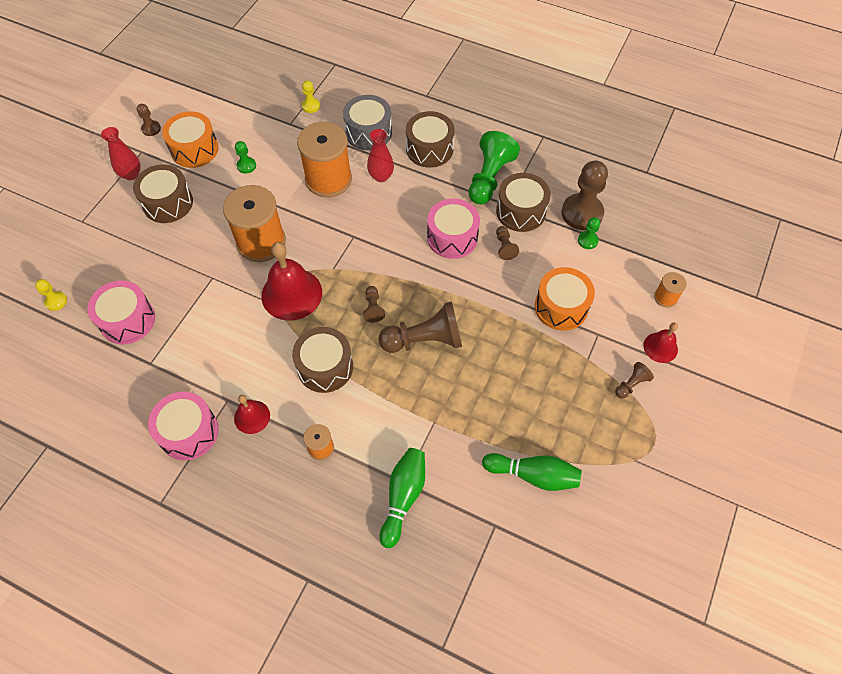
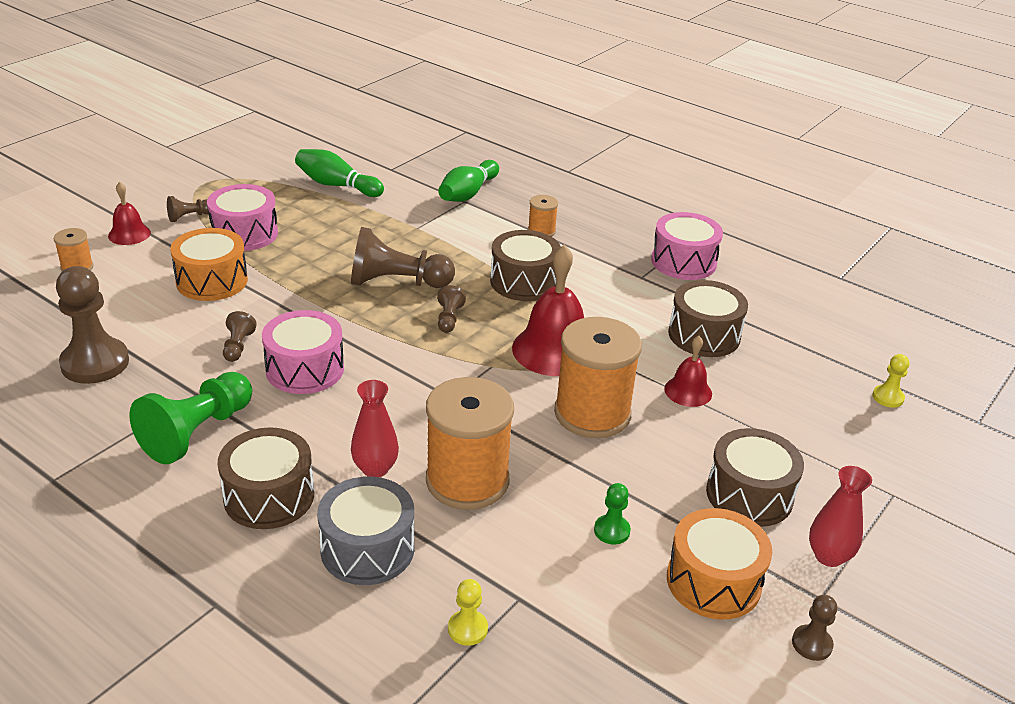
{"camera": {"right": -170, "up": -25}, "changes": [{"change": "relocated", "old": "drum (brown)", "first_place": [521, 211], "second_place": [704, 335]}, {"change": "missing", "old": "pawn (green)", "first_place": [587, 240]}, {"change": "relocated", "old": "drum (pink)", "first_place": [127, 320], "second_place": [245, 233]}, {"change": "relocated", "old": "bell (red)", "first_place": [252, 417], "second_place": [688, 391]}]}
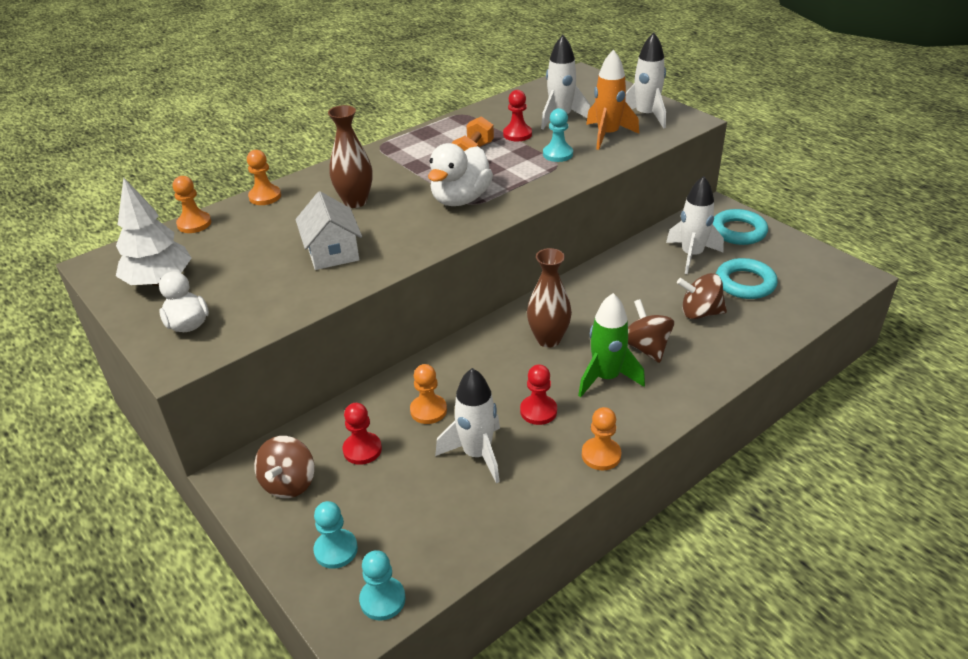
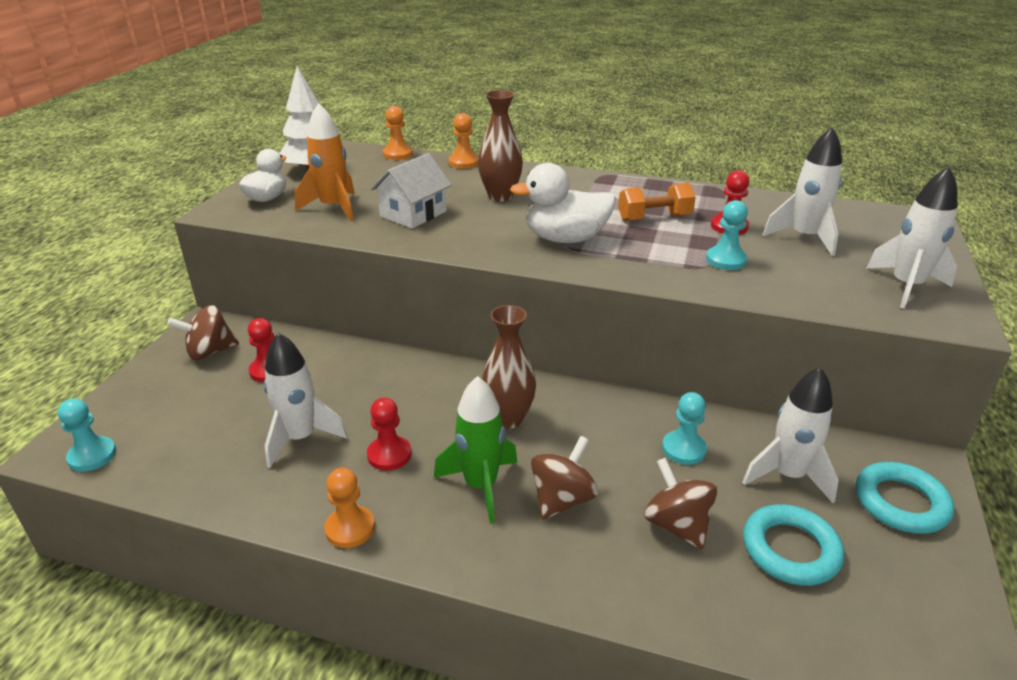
{"camera": {"right": 55, "up": -5}, "changes": [{"change": "relocated", "old": "rocket (orange)", "first_place": [607, 135], "second_place": [333, 208]}, {"change": "missing", "old": "pawn (orange)", "first_place": [428, 410]}, {"change": "relocated", "old": "pawn (turquoise)", "first_place": [336, 550], "second_place": [683, 449]}]}
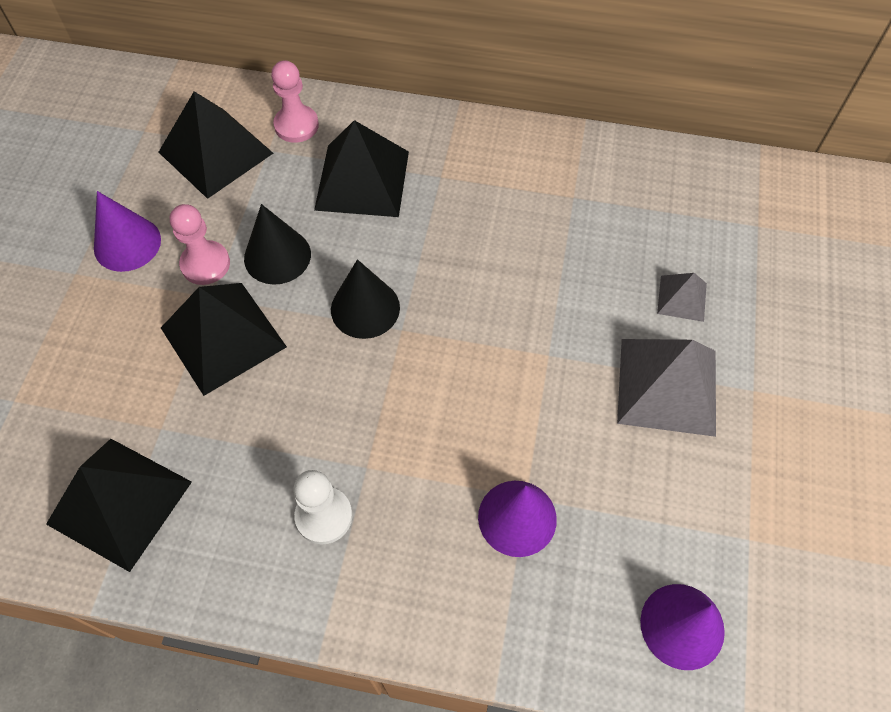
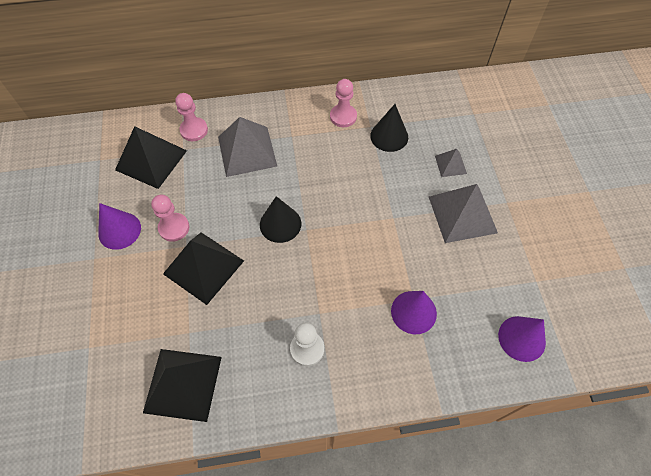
{"camera": {"right": -20, "up": 0}, "changes": [{"change": "colour", "old": "pyramid (black)", "new": "pyramid (grey)", "first_place": [362, 180], "second_place": [247, 151]}, {"change": "relocated", "old": "cone (black)", "first_place": [277, 256], "second_place": [389, 136]}, {"change": "appeared", "new": "pawn (pink)", "second_place": [343, 116]}]}
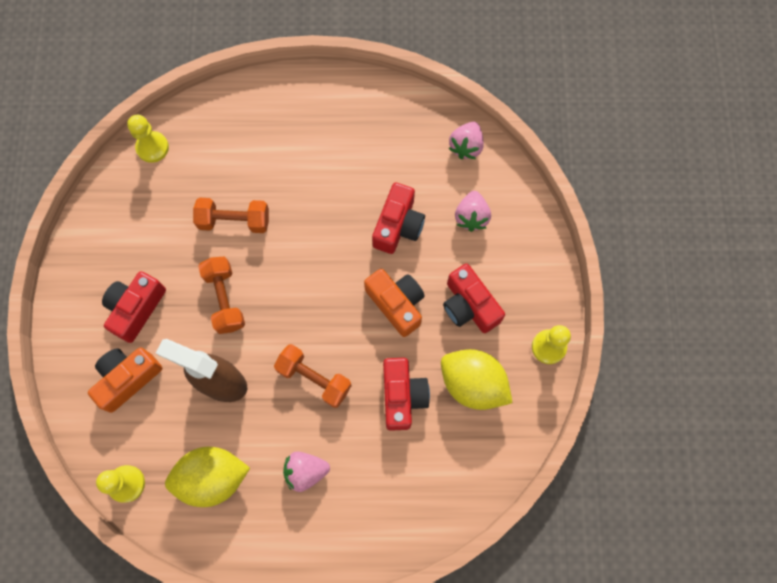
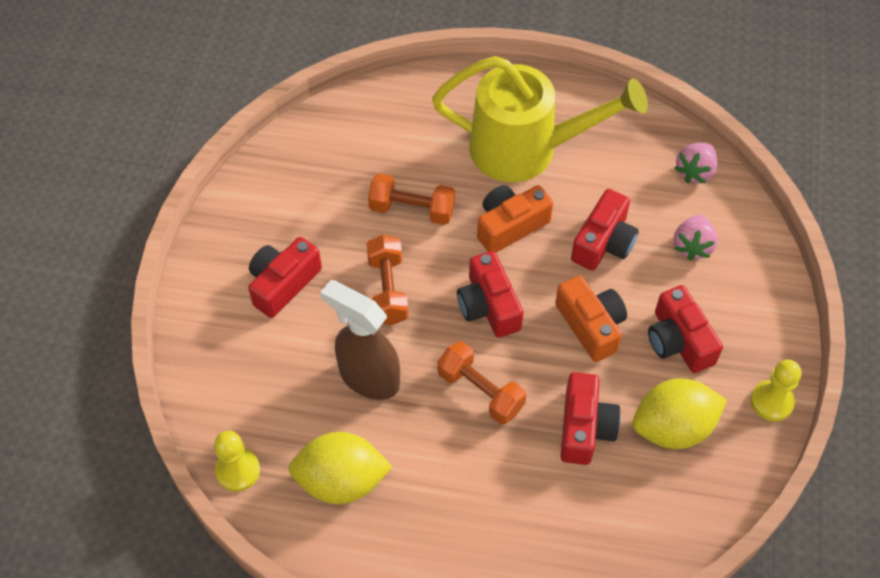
{"camera": {"right": 10, "up": -15}, "changes": [{"change": "missing", "old": "pawn (yellow)", "first_place": [152, 147]}, {"change": "relocated", "old": "camera (orange)", "first_place": [128, 379], "second_place": [510, 226]}, {"change": "spun", "old": "lemon (yellow)", "first_place": [472, 384], "second_place": [673, 428], "degrees": -60}, {"change": "missing", "old": "strawberry (pink)", "first_place": [305, 471]}, {"change": "appeared", "new": "watering can (yellow)", "second_place": [527, 150]}, {"change": "appeared", "new": "camera (red)", "second_place": [489, 306]}]}
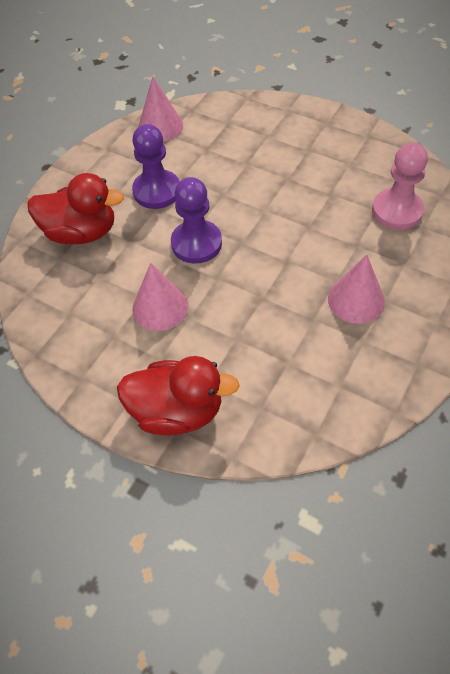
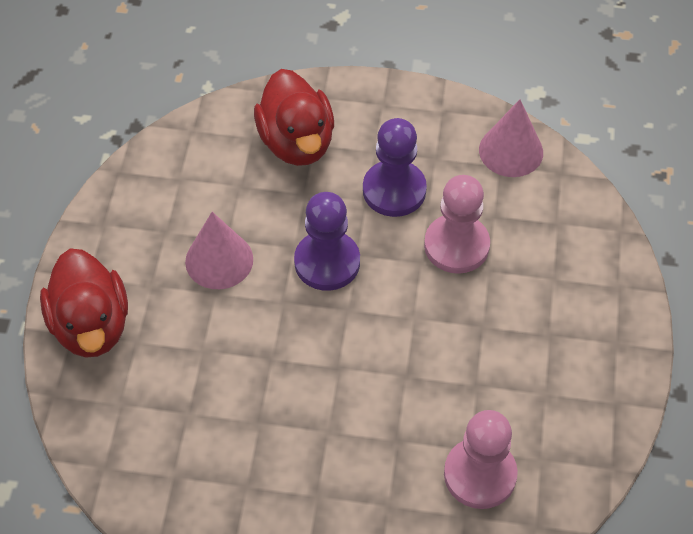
{"camera": {"right": 65, "up": 0}, "changes": [{"change": "missing", "old": "cone (pink)", "first_place": [356, 300]}, {"change": "appeared", "new": "pawn (pink)", "second_place": [456, 246]}]}
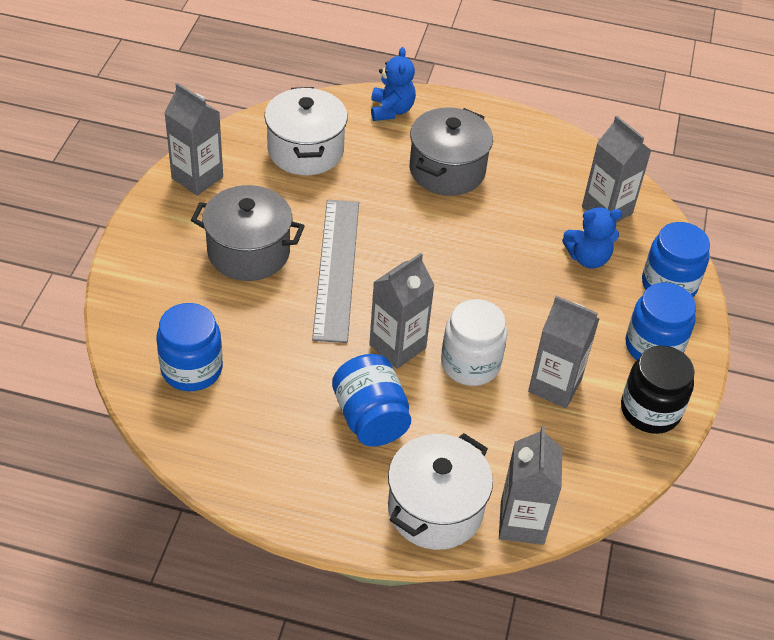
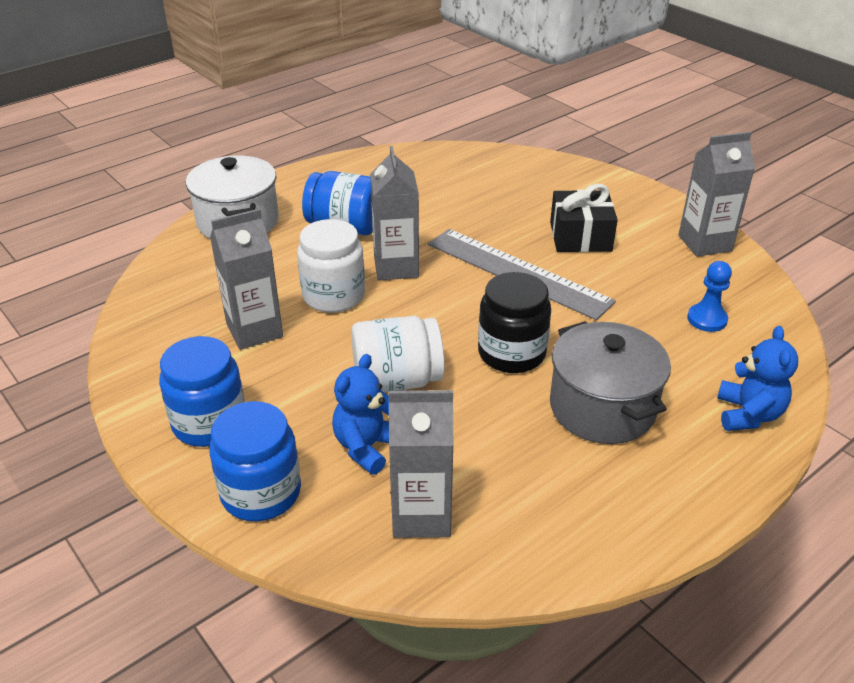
{"camera": {"right": 130, "up": -10}, "changes": [{"change": "spun", "old": "teddy bear (blue)", "first_place": [391, 110], "second_place": [748, 414], "degrees": -120}, {"change": "exchanged", "old": "pot (white)", "new": "pawn (blue)", "first_place": [305, 150], "second_place": [707, 319]}, {"change": "exchanged", "old": "pot (grey)", "new": "gift (black)", "first_place": [249, 252], "second_place": [580, 236]}, {"change": "missing", "old": "jar (blue)", "first_place": [192, 369]}, {"change": "relocated", "old": "jar (black)", "first_place": [650, 410], "second_place": [511, 353]}, {"change": "missing", "old": "carton (grey)", "first_place": [522, 522]}, {"change": "appeared", "new": "jar (white)", "second_place": [397, 380]}]}
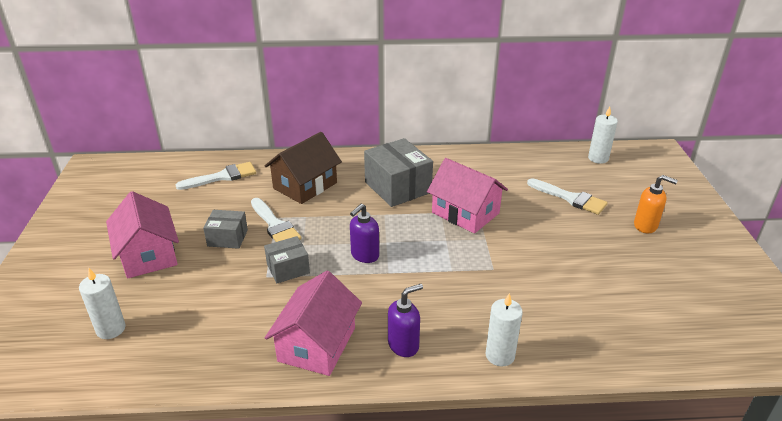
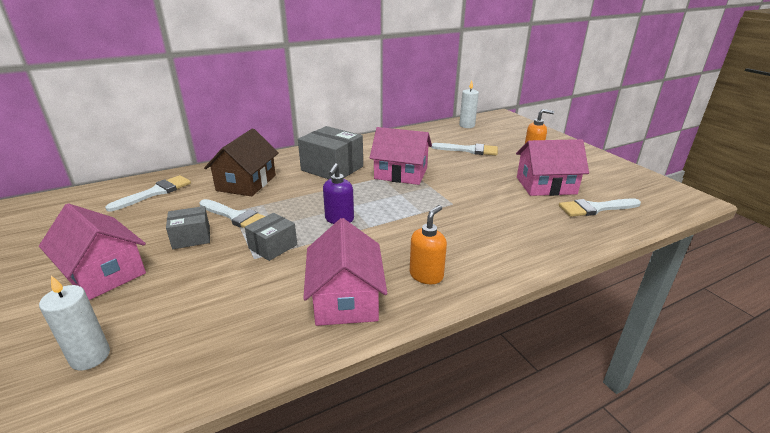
{"camera": {"right": -25, "up": -5}, "changes": [{"change": "colour", "old": "soap dispenser (purple)", "new": "soap dispenser (orange)", "first_place": [403, 345], "second_place": [426, 275]}, {"change": "missing", "old": "candle (white)", "first_place": [500, 355]}, {"change": "appeared", "new": "house (pink)", "second_place": [546, 185]}, {"change": "appeared", "new": "brush (white)", "second_place": [595, 208]}]}
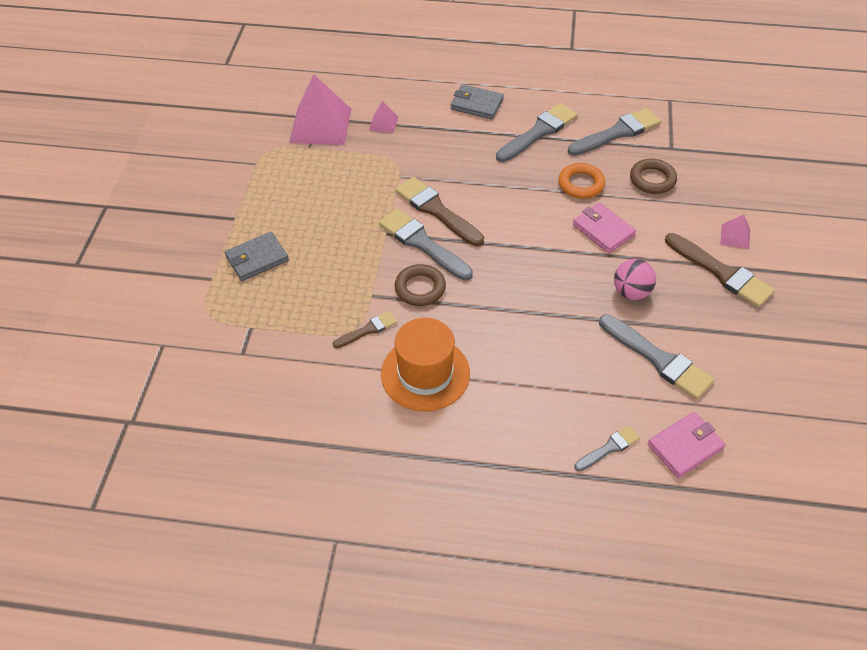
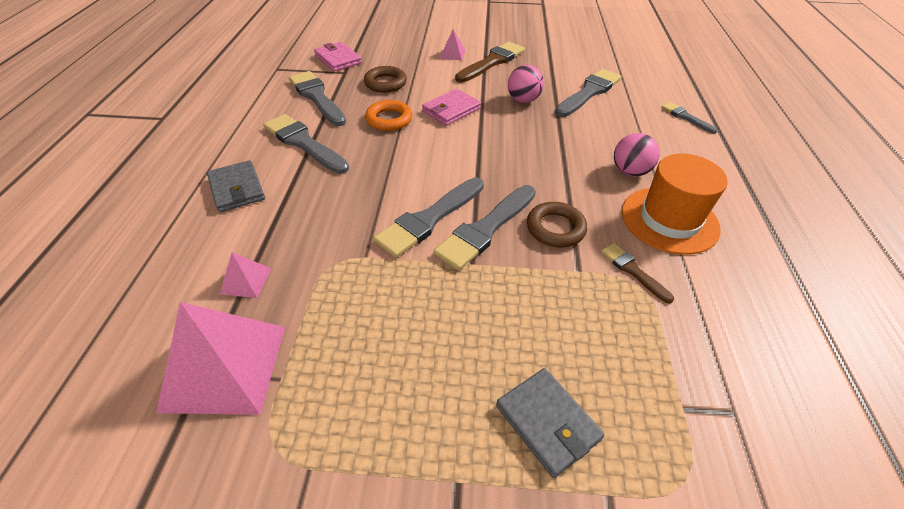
{"camera": {"right": -95, "up": -5}, "changes": [{"change": "spun", "old": "wallet (grey)", "first_place": [477, 104], "second_place": [237, 189], "degrees": -45}, {"change": "colour", "old": "brush (brown)", "new": "brush (grey)", "first_place": [436, 210], "second_place": [429, 219]}, {"change": "relocated", "old": "wallet (pink)", "first_place": [685, 446], "second_place": [338, 59]}, {"change": "appeared", "new": "ball (pink)", "second_place": [629, 172]}]}
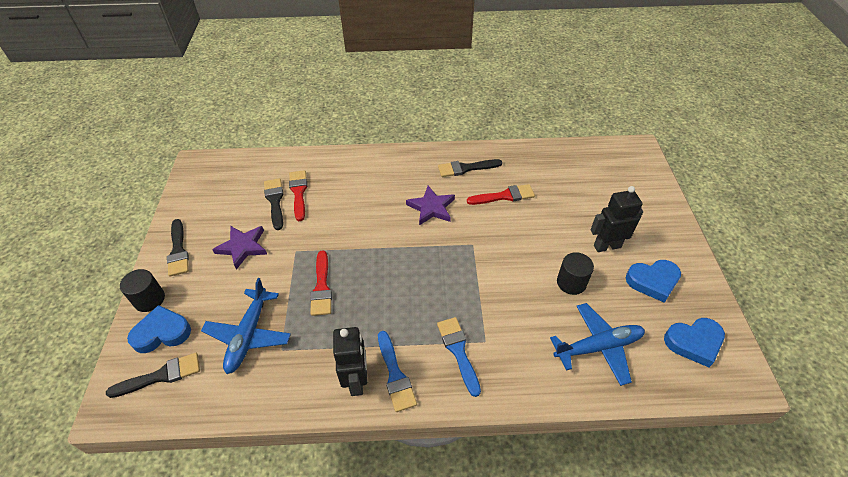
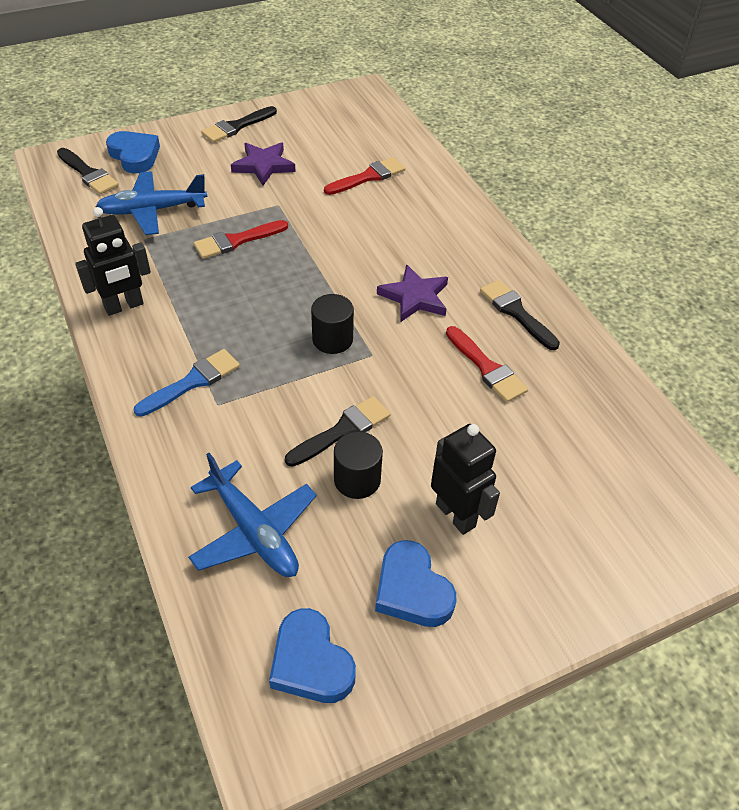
{"camera": {"right": 65, "up": 0}, "changes": [{"change": "relocated", "old": "brush (black)", "first_place": [275, 201], "second_place": [342, 430]}, {"change": "relocated", "old": "cylinder (black)", "first_place": [149, 299], "second_place": [332, 339]}, {"change": "missing", "old": "brush (blue)", "first_place": [395, 375]}]}
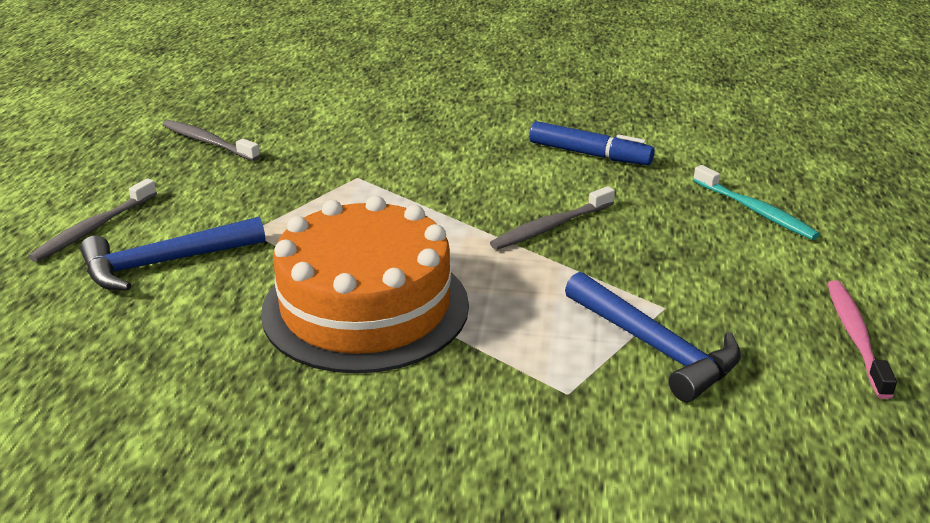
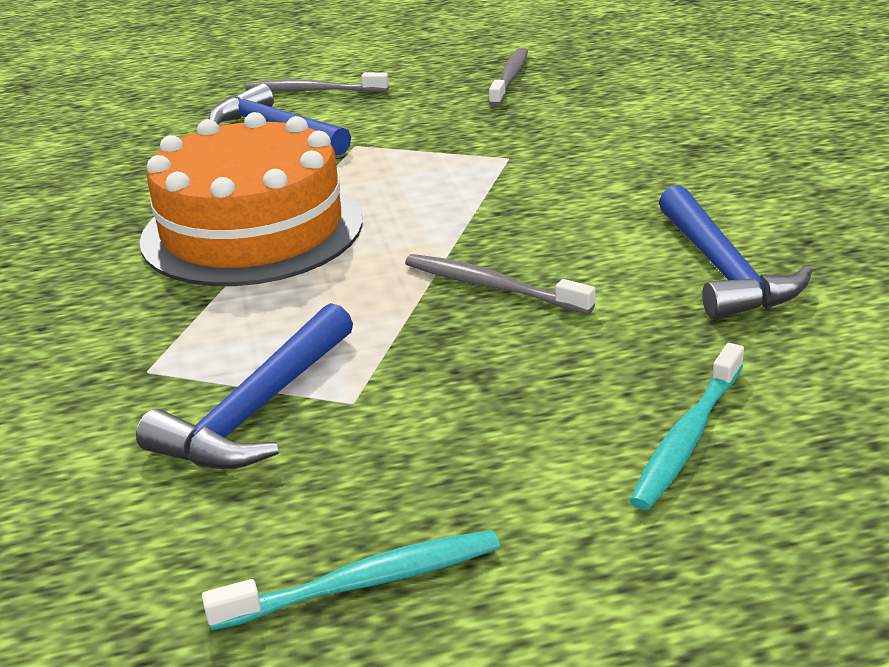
{"camera": {"right": 70, "up": 0}, "changes": [{"change": "exchanged", "old": "marker (blue)", "new": "hammer (blue)", "first_place": [589, 154], "second_place": [723, 270]}, {"change": "colour", "old": "toothbrush (pink)", "new": "toothbrush (turquoise)", "first_place": [855, 336], "second_place": [365, 582]}]}
